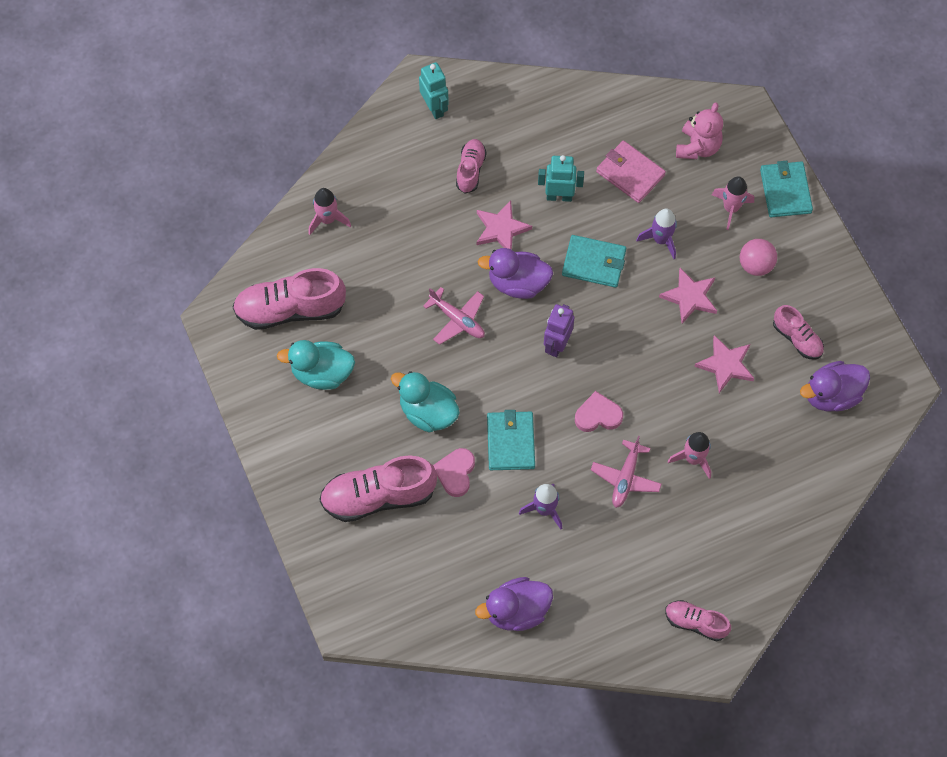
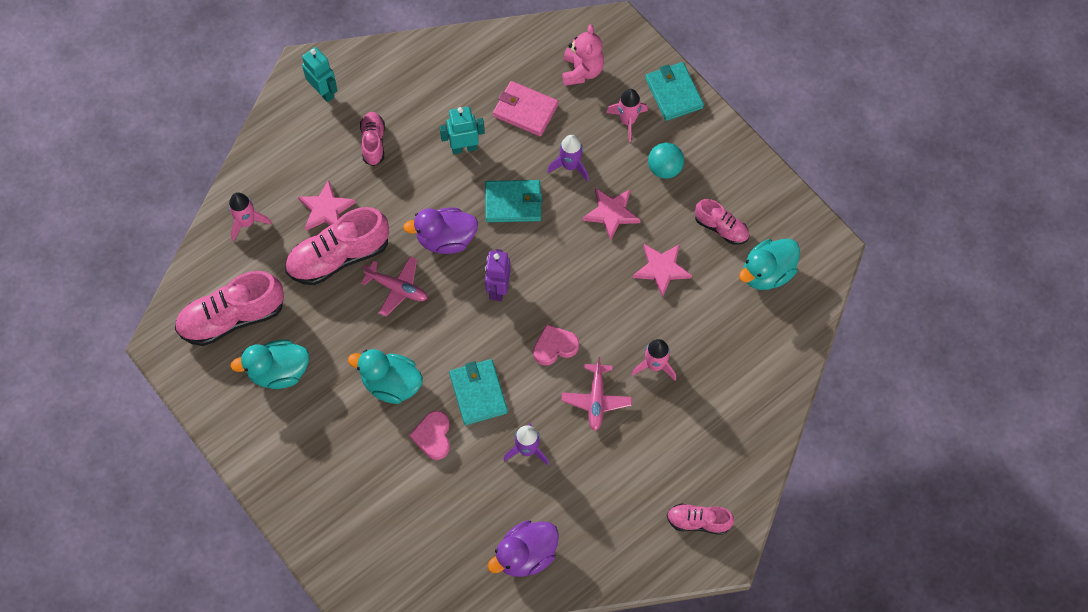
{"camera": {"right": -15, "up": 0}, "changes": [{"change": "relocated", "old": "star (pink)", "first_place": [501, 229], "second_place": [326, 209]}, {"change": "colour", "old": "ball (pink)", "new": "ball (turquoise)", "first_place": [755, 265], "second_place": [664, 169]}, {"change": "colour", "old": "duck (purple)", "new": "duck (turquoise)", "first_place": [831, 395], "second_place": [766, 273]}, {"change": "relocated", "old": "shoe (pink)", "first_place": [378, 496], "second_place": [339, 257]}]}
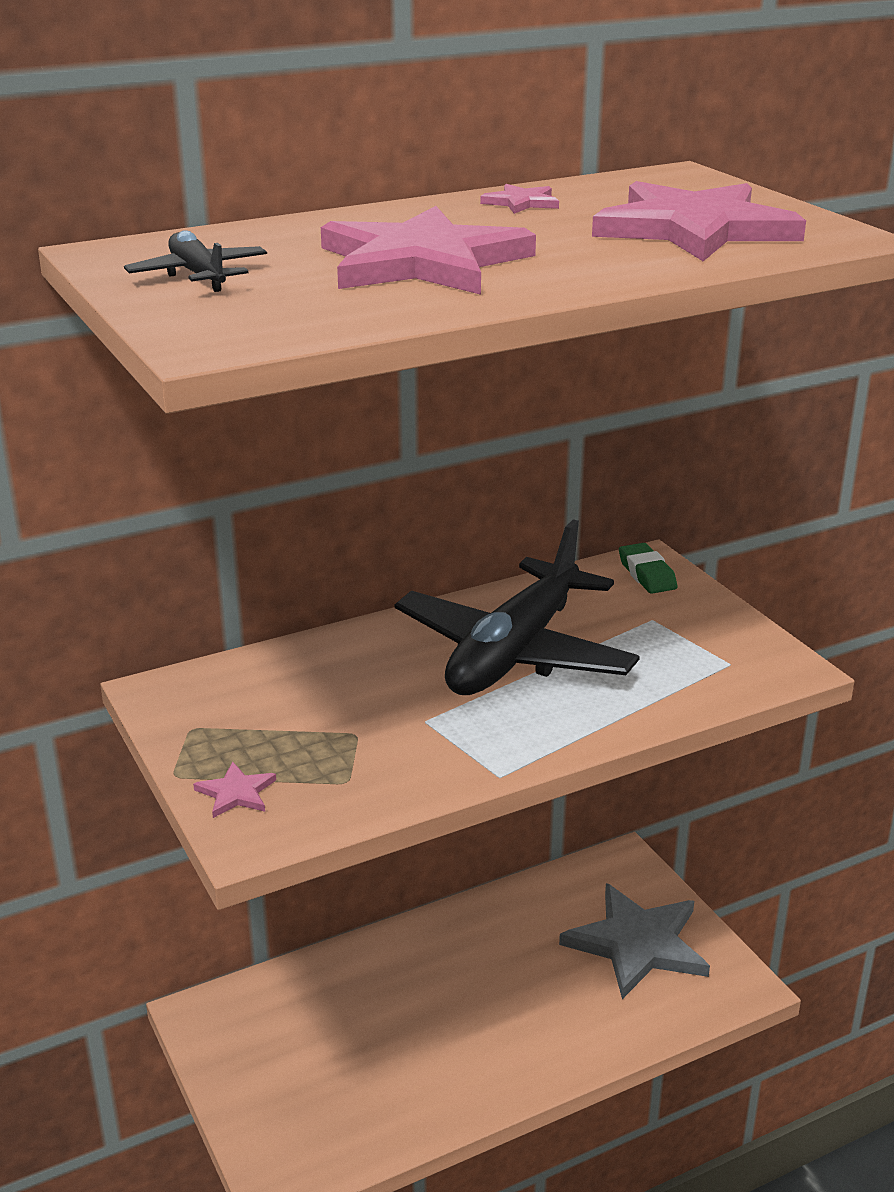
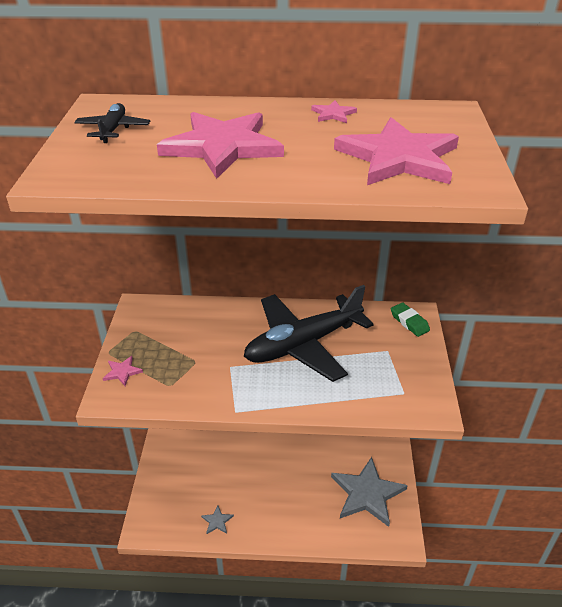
{"camera": {"right": 30, "up": 10}, "changes": [{"change": "spun", "old": "eraser (green)", "first_place": [647, 574], "second_place": [409, 322], "degrees": -45}, {"change": "appeared", "new": "star (grey)", "second_place": [217, 521]}]}
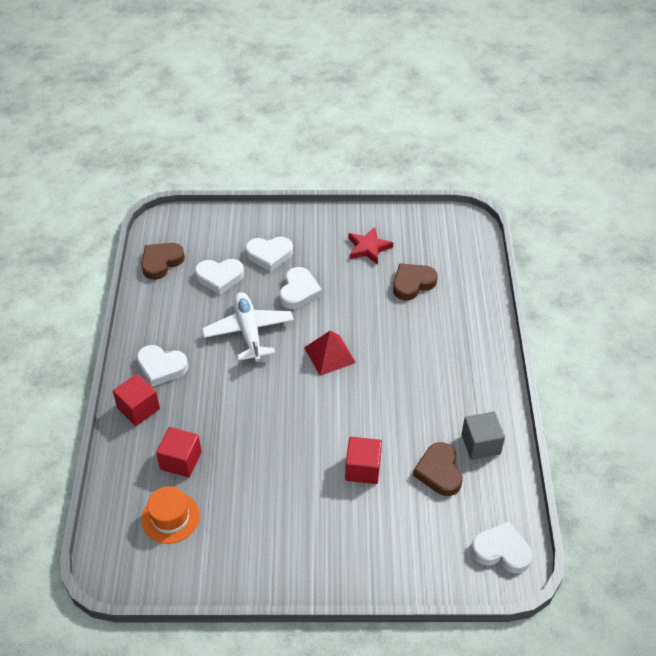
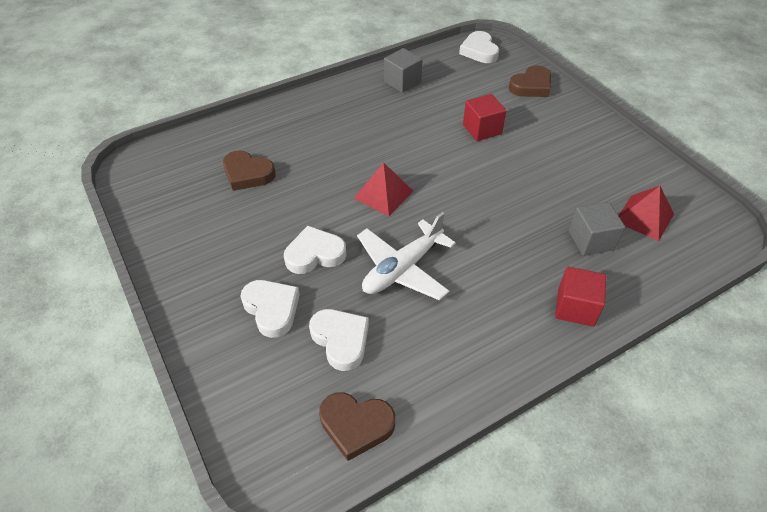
{"camera": {"right": -120, "up": 0}, "changes": [{"change": "missing", "old": "star (red)", "first_place": [368, 248]}, {"change": "missing", "old": "heart (white)", "first_place": [161, 367]}, {"change": "colour", "old": "cube (red)", "new": "cube (grey)", "first_place": [181, 460], "second_place": [591, 240]}, {"change": "relocated", "old": "heart (brown)", "first_place": [439, 472], "second_place": [531, 86]}, {"change": "exchanged", "old": "hat (orange)", "new": "pyramid (red)", "first_place": [170, 517], "second_place": [644, 217]}]}
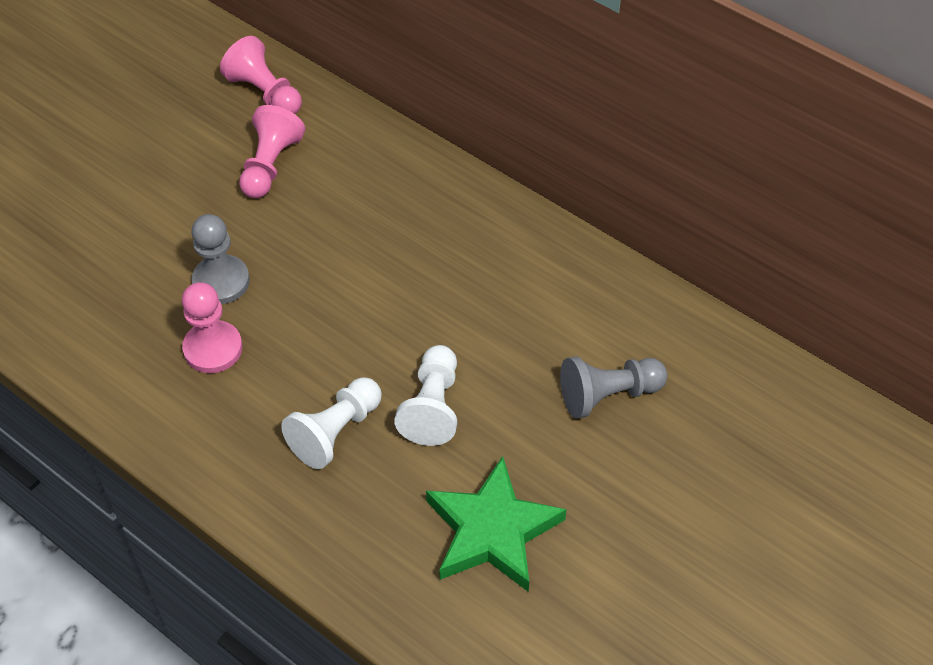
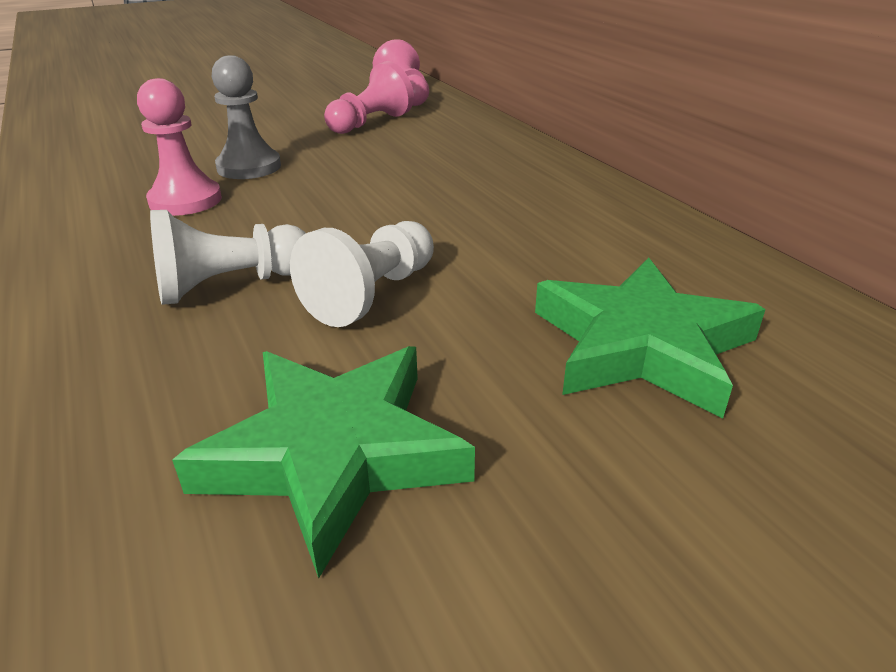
{"camera": {"right": 25, "up": -20}, "changes": [{"change": "exchanged", "old": "pawn (grey)", "new": "star (green)", "first_place": [608, 395], "second_place": [642, 345]}]}
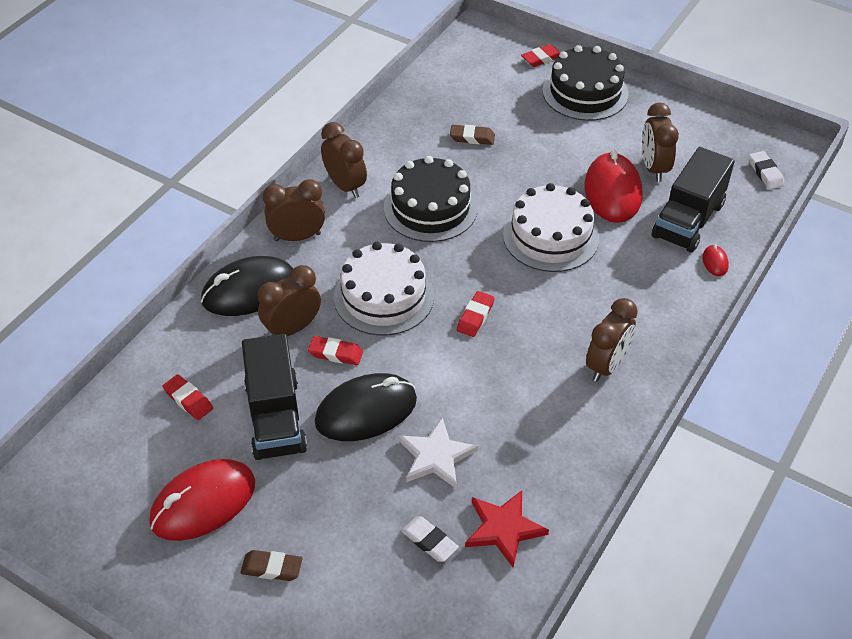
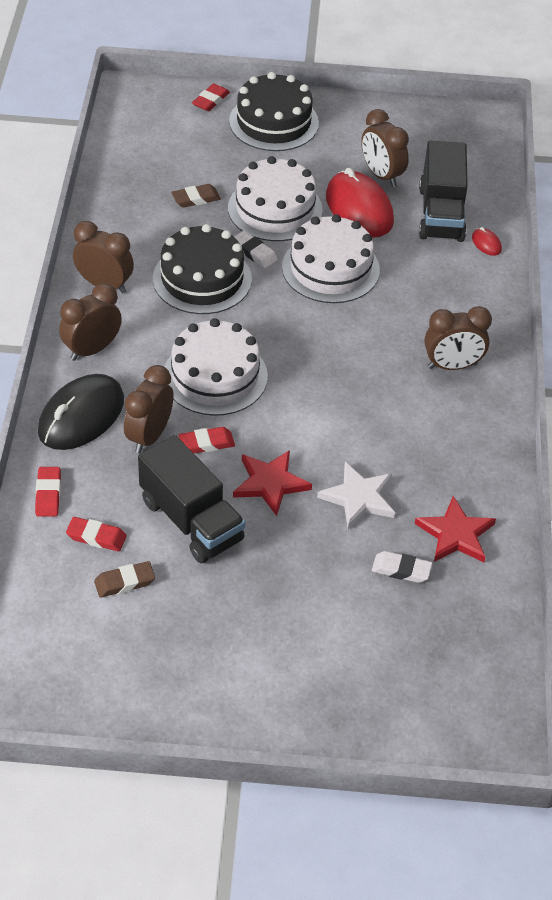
{"camera": {"right": -30, "up": 0}, "changes": [{"change": "relocated", "old": "eraser (white)", "first_place": [765, 173], "second_place": [254, 252]}, {"change": "relocated", "old": "eraser (red)", "first_place": [475, 316], "second_place": [48, 494]}, {"change": "spun", "old": "clock (brown)", "first_place": [606, 365], "second_place": [452, 366], "degrees": 75}, {"change": "exchanged", "old": "mouse (black)", "new": "star (red)", "first_place": [366, 411], "second_place": [270, 483]}, {"change": "missing", "old": "mouse (red)", "first_place": [203, 503]}, {"change": "relocated", "old": "eraser (brown)", "first_place": [272, 568], "second_place": [124, 582]}, {"change": "appeared", "new": "cake (white)", "second_place": [275, 209]}]}
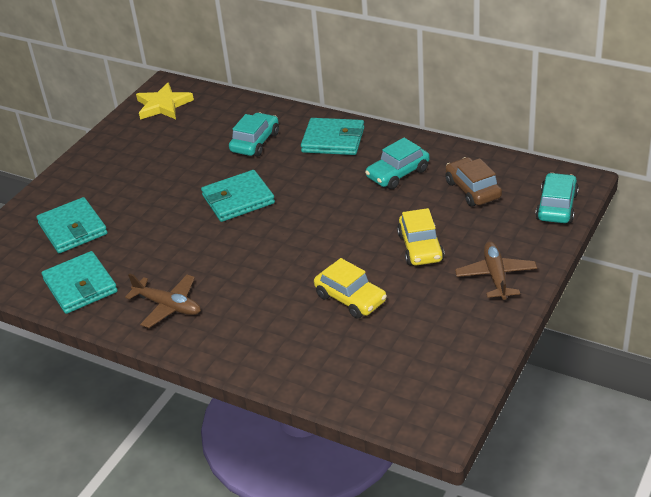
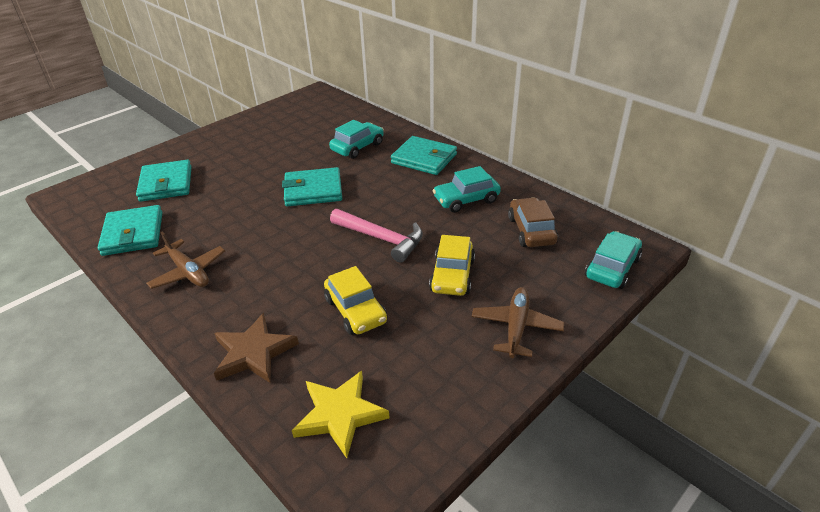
{"camera": {"right": 15, "up": 0}, "changes": [{"change": "relocated", "old": "star (yellow)", "first_place": [163, 105], "second_place": [340, 415]}, {"change": "appeared", "new": "hammer (pink)", "second_place": [381, 239]}, {"change": "appeared", "new": "star (brown)", "second_place": [253, 352]}]}
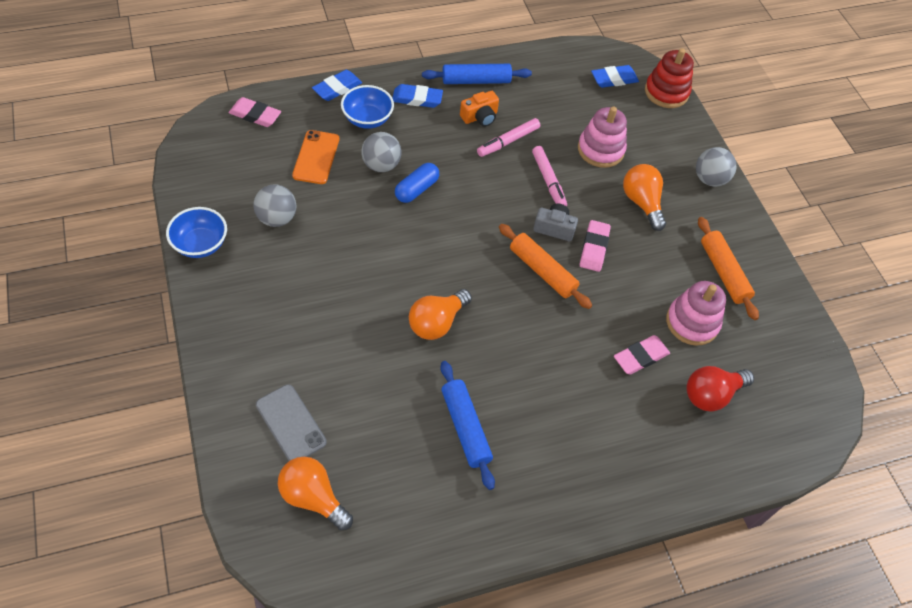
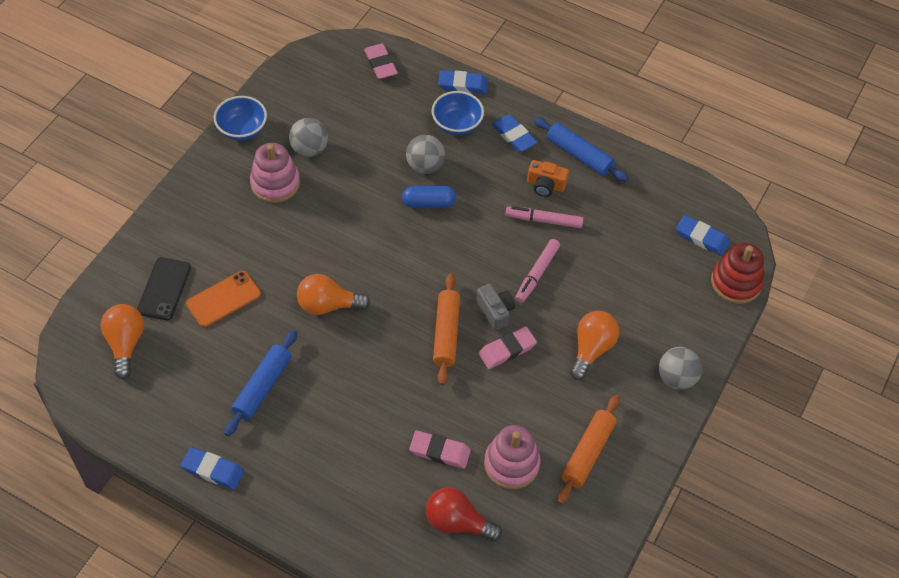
{"camera": {"right": 50, "up": 0}, "changes": [{"change": "relocated", "old": "stacking toy (pink)", "first_place": [600, 150], "second_place": [275, 183]}, {"change": "relocated", "old": "phone (orange)", "first_place": [316, 157], "second_place": [223, 299]}, {"change": "colour", "old": "phone (grey)", "new": "phone (black)", "first_place": [291, 423], "second_place": [164, 289]}, {"change": "appeared", "new": "eraser (blue)", "second_place": [213, 470]}]}
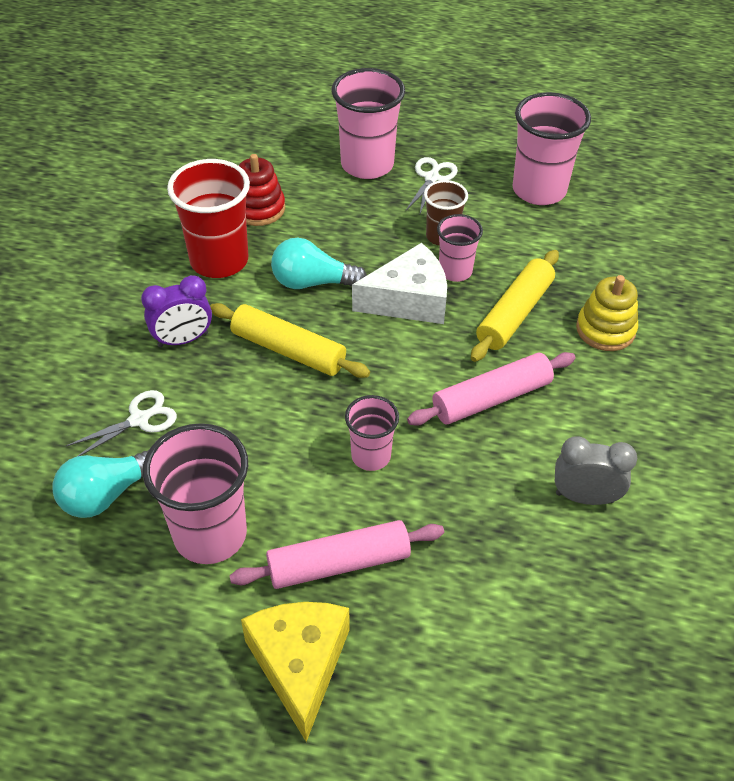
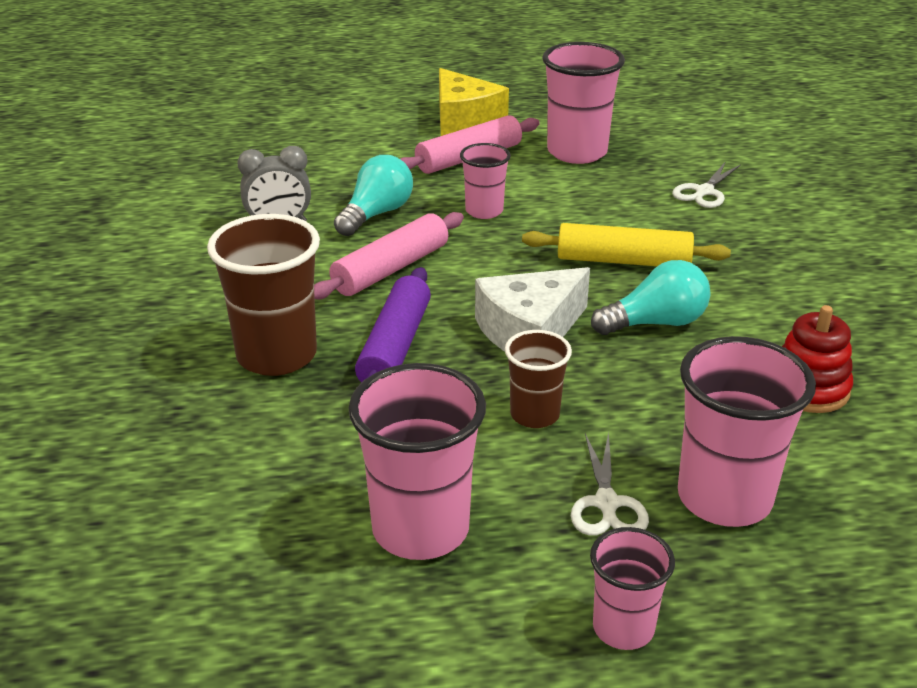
{"camera": {"right": 160, "up": -15}, "changes": [{"change": "missing", "old": "cup (red)", "first_place": [219, 261]}, {"change": "relocated", "old": "cup (pink)", "first_place": [455, 271], "second_place": [623, 628]}, {"change": "colour", "old": "rolling pin (yellow)", "new": "rolling pin (purple)", "first_place": [514, 313], "second_place": [395, 346]}, {"change": "missing", "old": "clock (purple)", "first_place": [183, 340]}, {"change": "exchanged", "old": "stacking toy (yellow)", "new": "cup (brown)", "first_place": [605, 329], "second_place": [276, 355]}, {"change": "relocated", "old": "light bulb (turquoise)", "first_place": [107, 494], "second_place": [376, 214]}]}
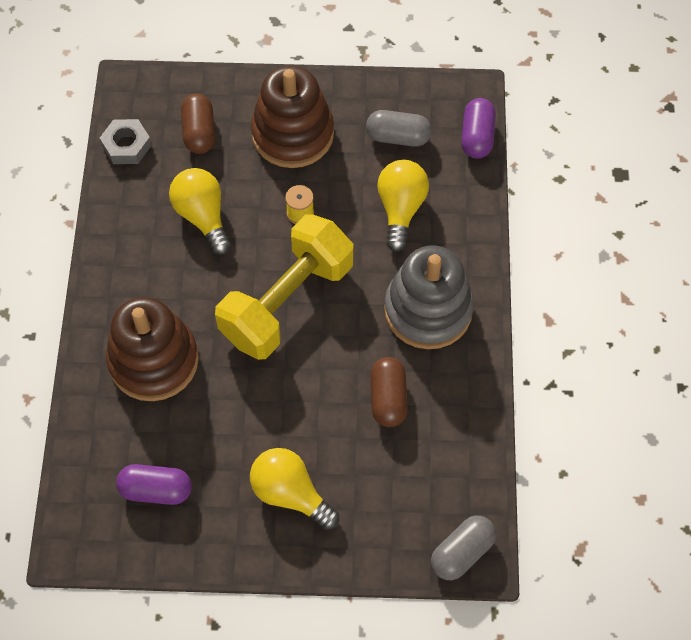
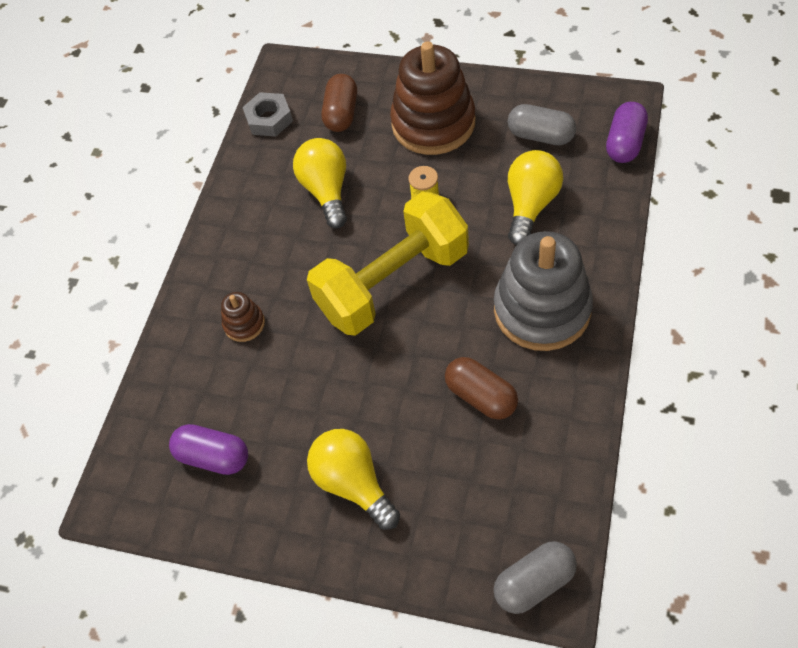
{"camera": {"right": 20, "up": -5}, "changes": [{"change": "size", "old": "stacking toy (brown)", "first_place": [154, 360], "second_place": [244, 324], "factor": 0.45}, {"change": "spun", "old": "capsule (brown)", "first_place": [388, 398], "second_place": [481, 396], "degrees": -60}]}
